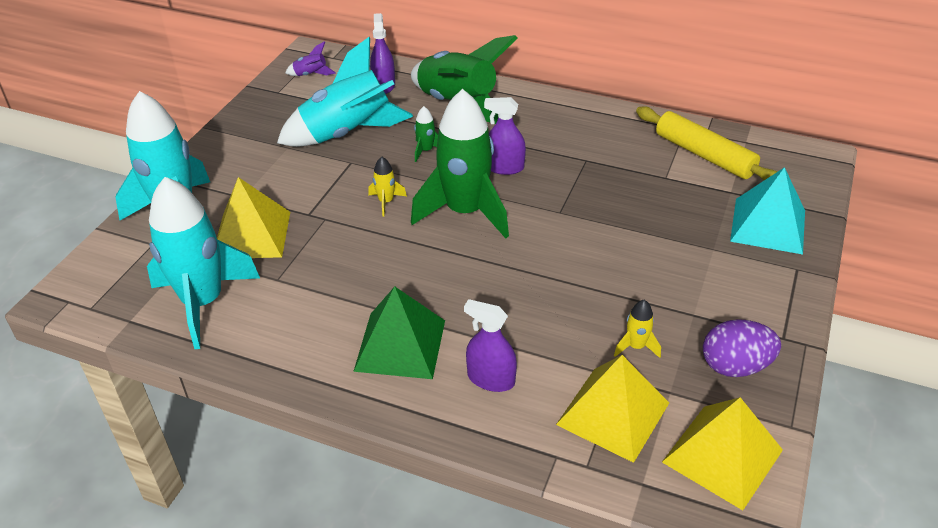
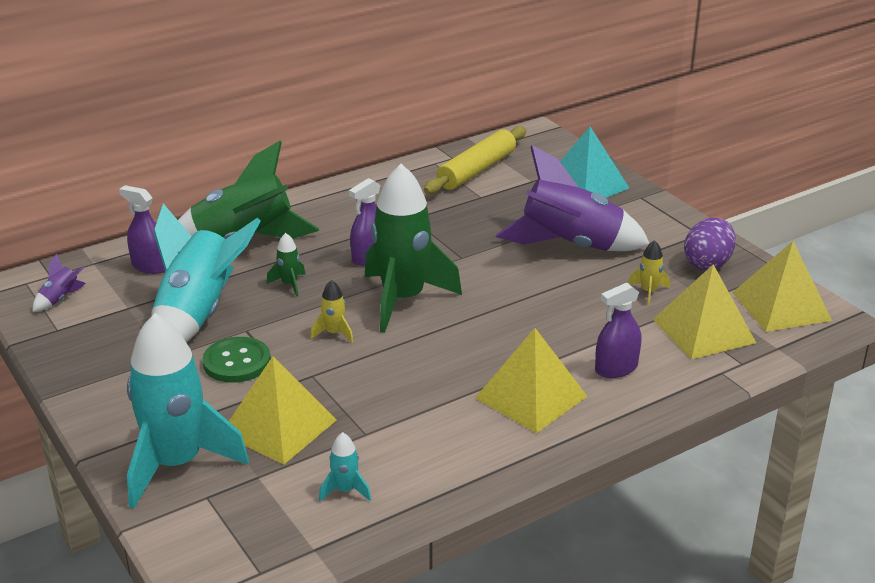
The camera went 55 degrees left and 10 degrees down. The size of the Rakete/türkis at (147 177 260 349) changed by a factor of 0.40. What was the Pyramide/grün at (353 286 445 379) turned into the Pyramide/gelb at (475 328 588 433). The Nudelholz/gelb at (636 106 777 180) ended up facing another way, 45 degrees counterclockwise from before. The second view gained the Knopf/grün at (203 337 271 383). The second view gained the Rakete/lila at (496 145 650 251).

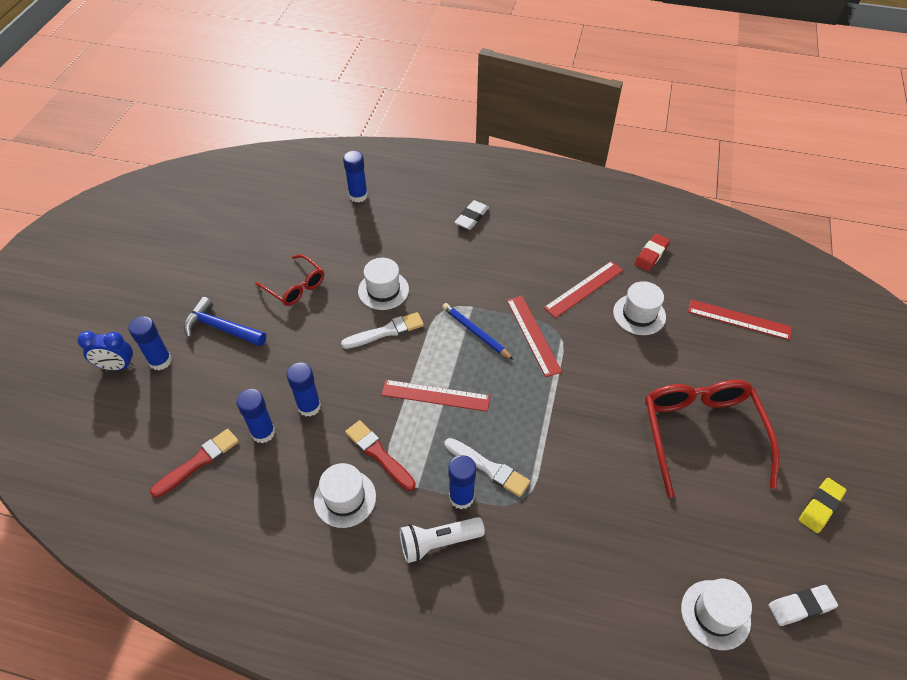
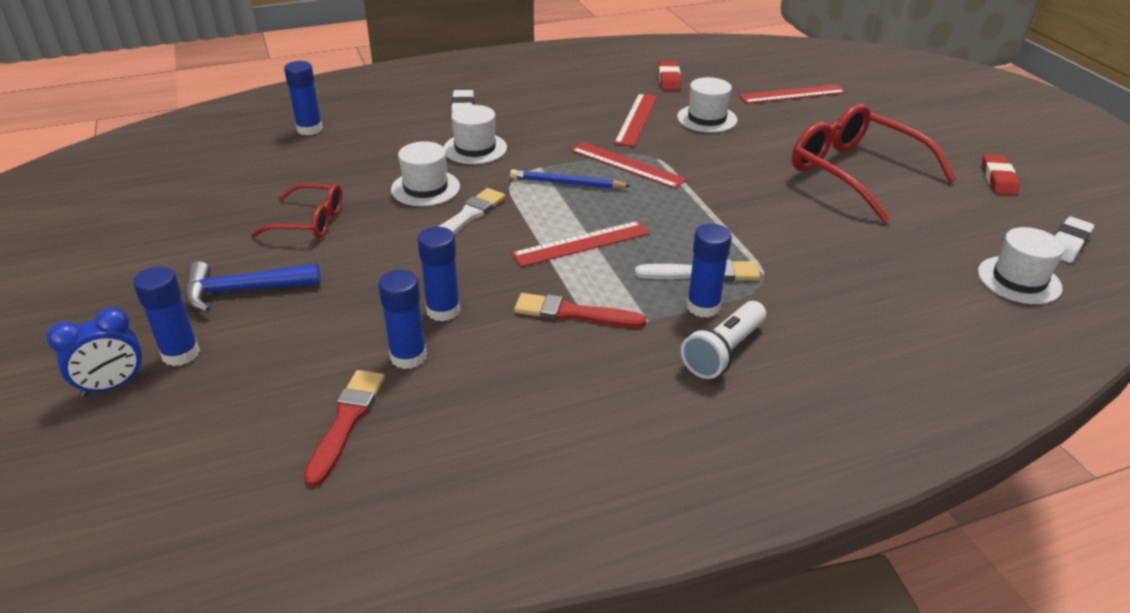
The camera went 35 degrees left and 15 degrees down. The Hut/weiß ended up elsewhere, having gone from (314 463 376 528) to (444 105 507 164). What was the Radiergummi/gelb at (799 478 846 533) turned into the Radiergummi/rot at (982 154 1020 195).

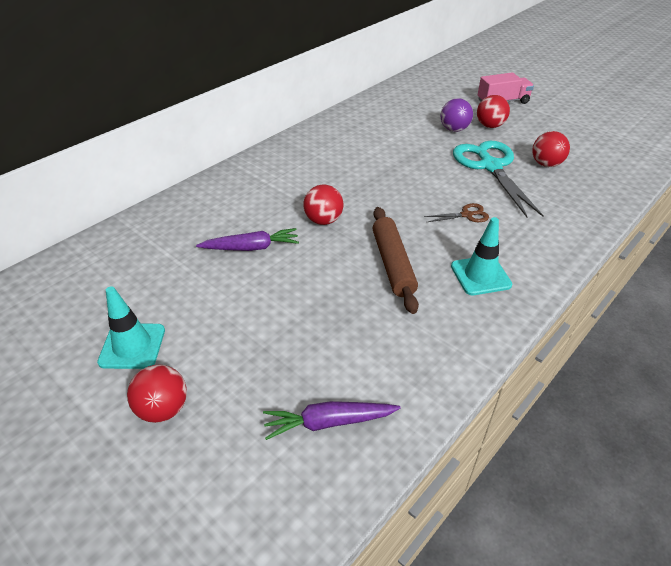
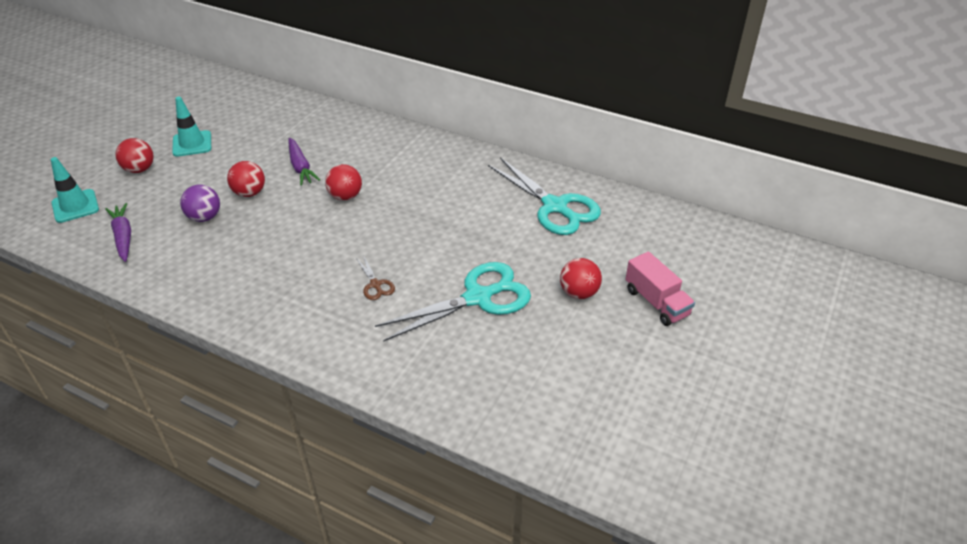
The camera went 75 degrees right and 0 degrees up. The second view lost the Nudelholz/braun at (373 207 419 314). The Ball/lila ended up elsewhere, having gone from (441 98 473 132) to (180 185 220 222). The Leitkegel/türkis ended up elsewhere, having gone from (451 217 512 295) to (51 157 99 223). The Ball/rot ended up elsewhere, having gone from (532 131 570 167) to (227 161 265 197). The second view gained the Schere/türkis at (488 157 601 235).

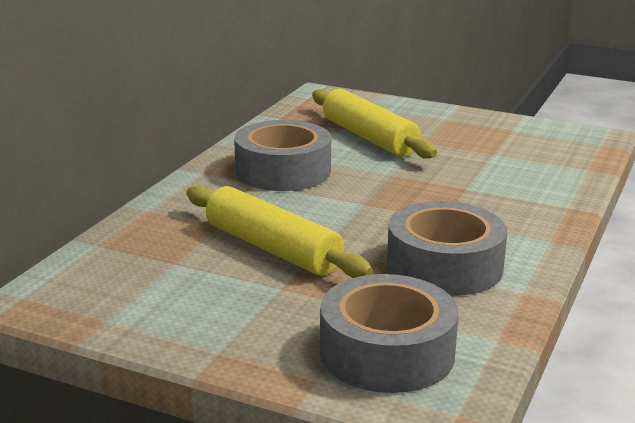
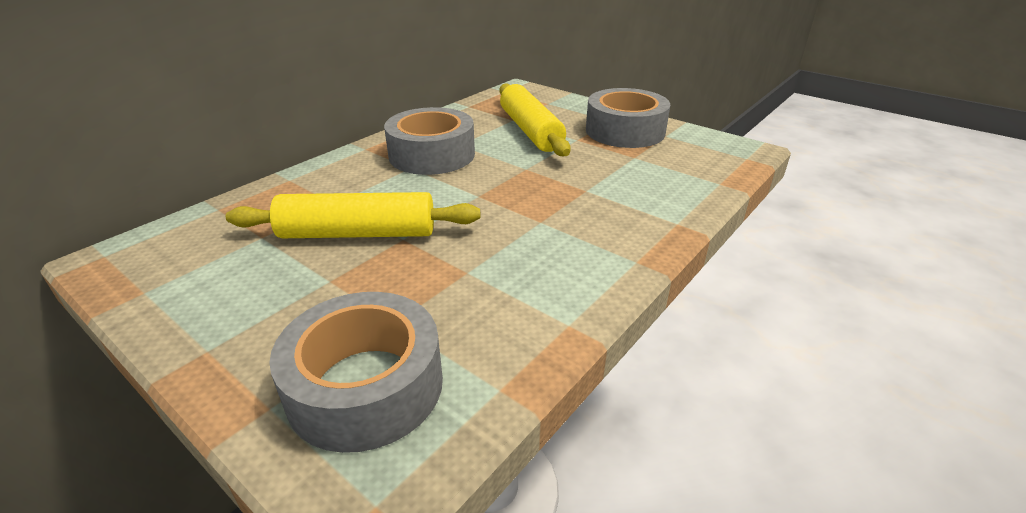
The camera went 15 degrees right and 10 degrees up. The Nudelholz/gelb at (186 186 373 278) ended up facing another way, 60 degrees counterclockwise from before. The Klebeband/grau ended up elsewhere, having gone from (387 201 507 296) to (586 88 670 148).

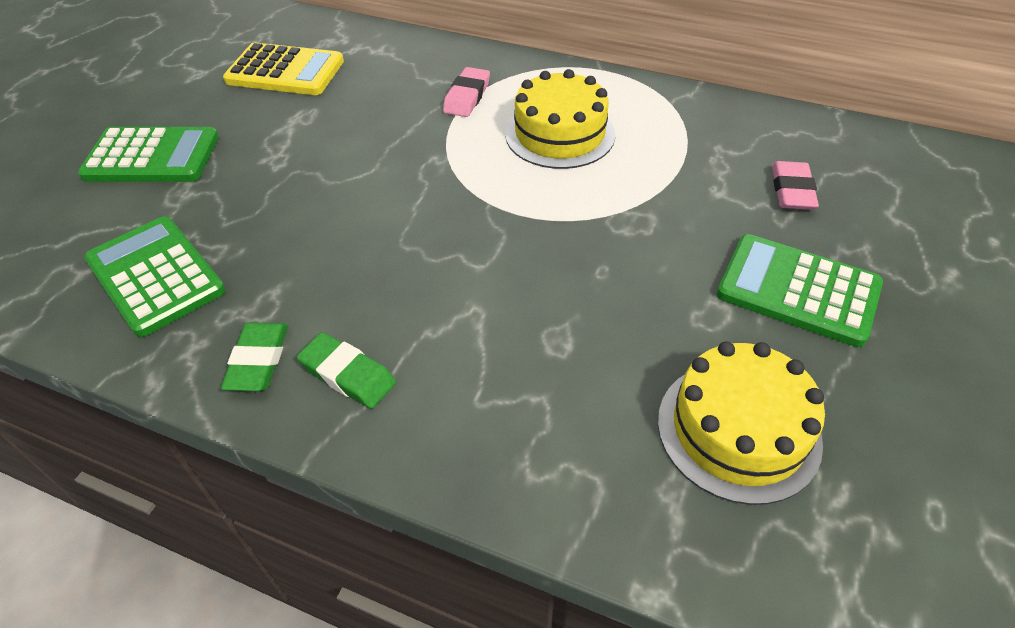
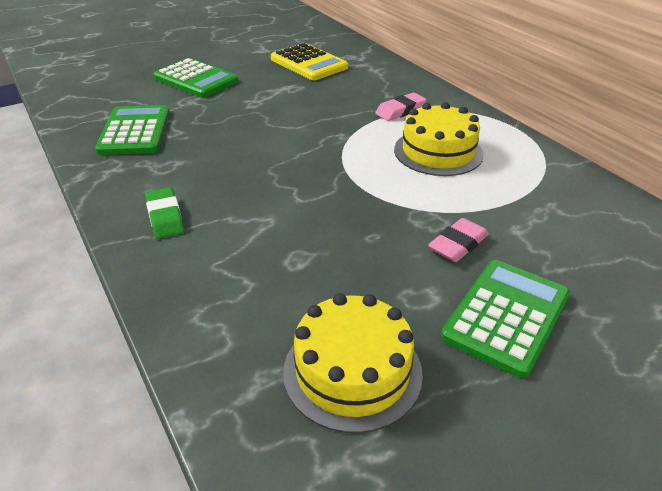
The camera went 35 degrees right and 10 degrees down. The second view lost the Radiergummi/grün at (221 322 288 391). The Taschenrechner/grün at (717 234 883 347) ended up facing another way, 60 degrees clockwise from before. The Radiergummi/rosa ended up elsewhere, having gone from (772 161 819 210) to (428 218 489 262).

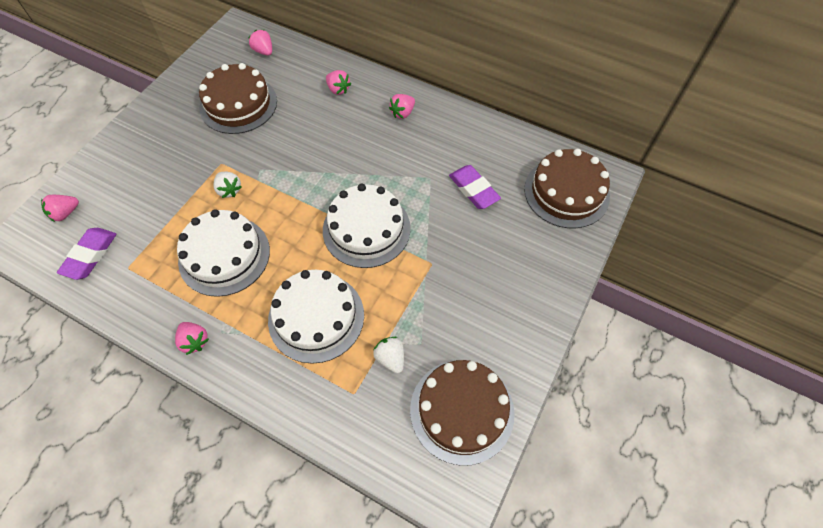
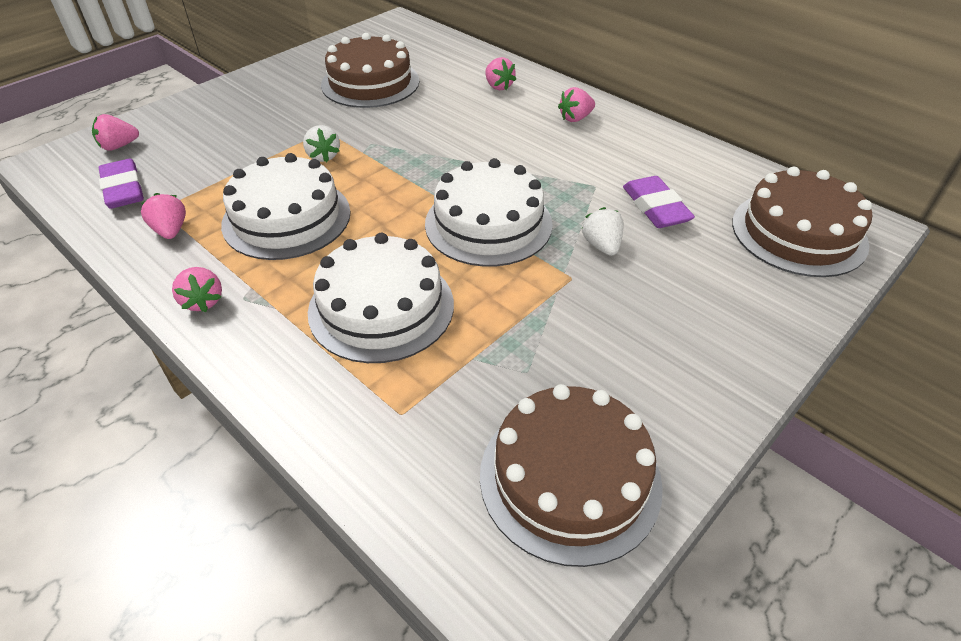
The camera went 15 degrees right and 15 degrees down. The Radiergummi/lila at (57 228 117 280) ended up facing another way, 60 degrees counterclockwise from before. The Erdbeere/rosa ended up elsewhere, having gone from (248 30 272 56) to (141 193 186 239). The Erdbeere/weiß ended up elsewhere, having gone from (373 337 404 373) to (582 207 624 256).

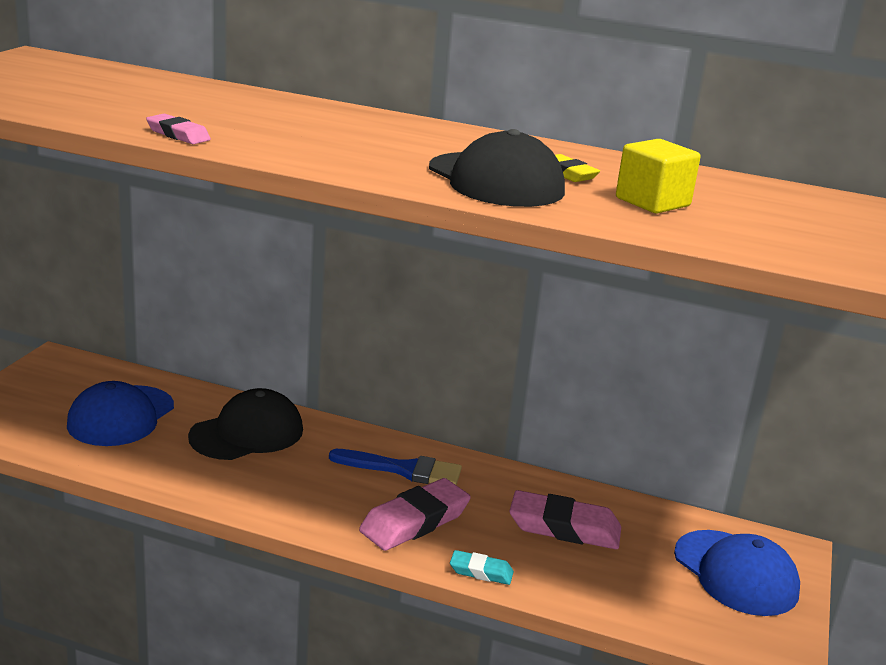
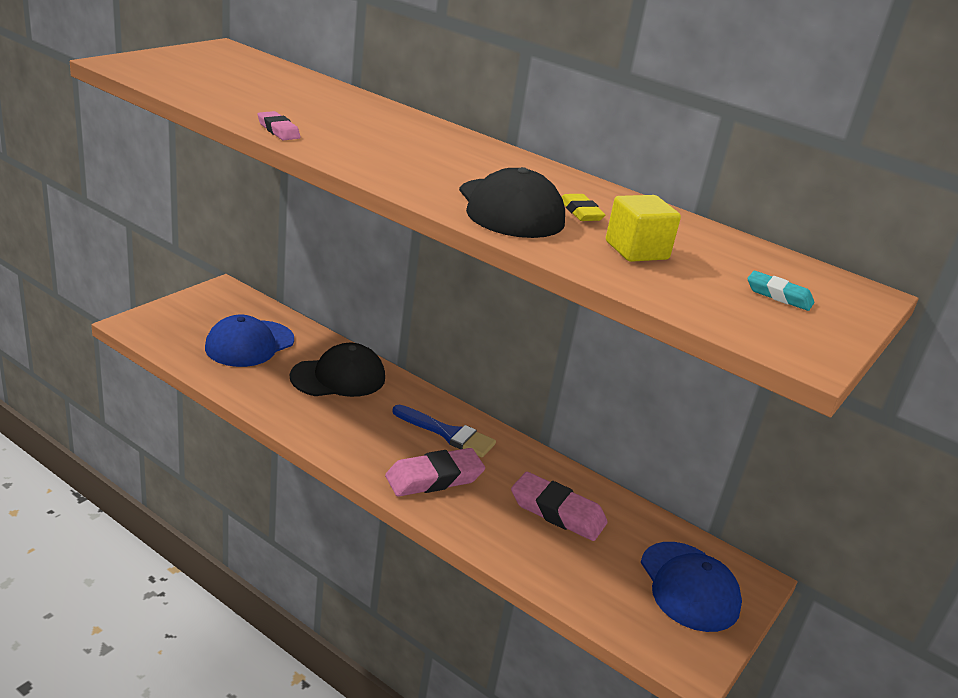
The camera went 15 degrees right and 5 degrees up. The Radiergummi/türkis ended up elsewhere, having gone from (450 550 514 585) to (747 271 814 311).

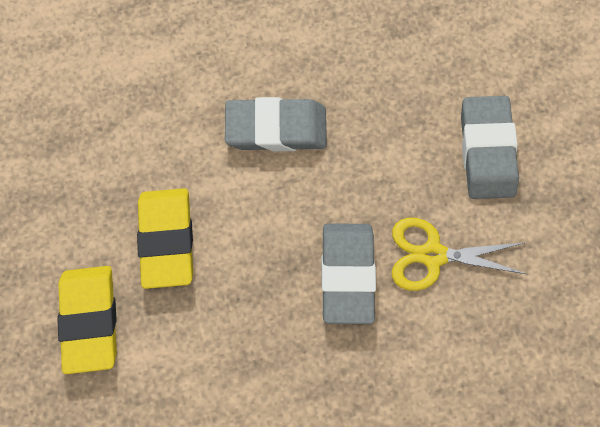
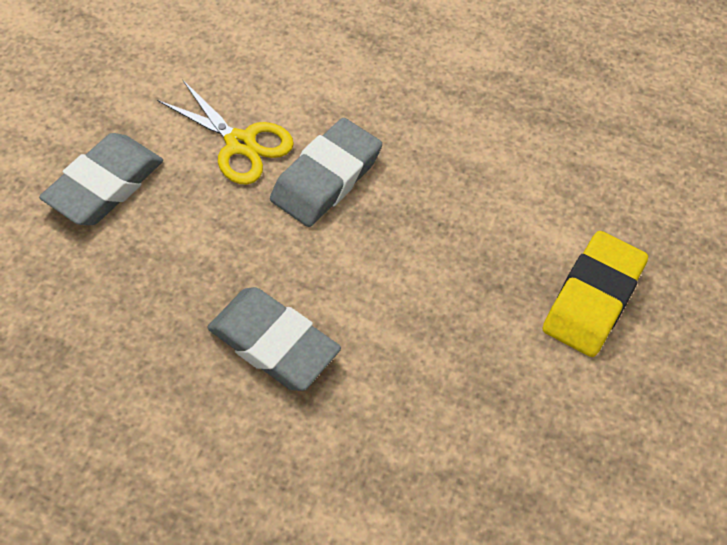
The camera went 145 degrees left and 15 degrees down. The second view lost the Radiergummi/gelb at (137 188 193 289).

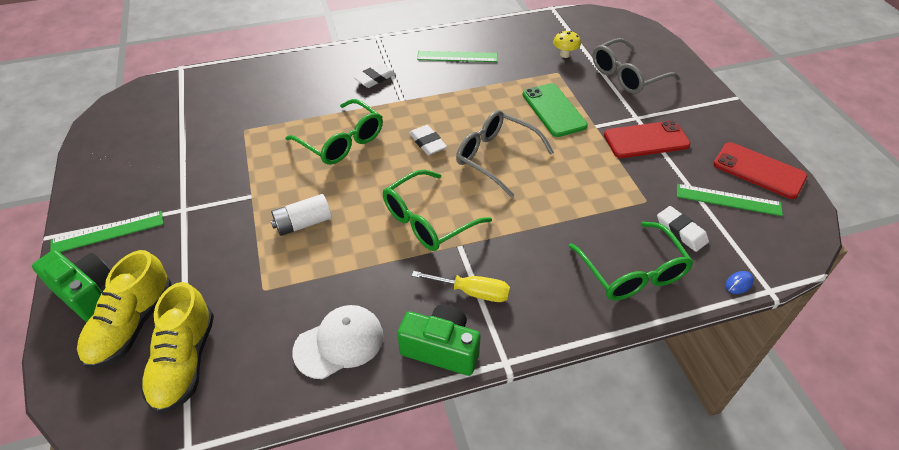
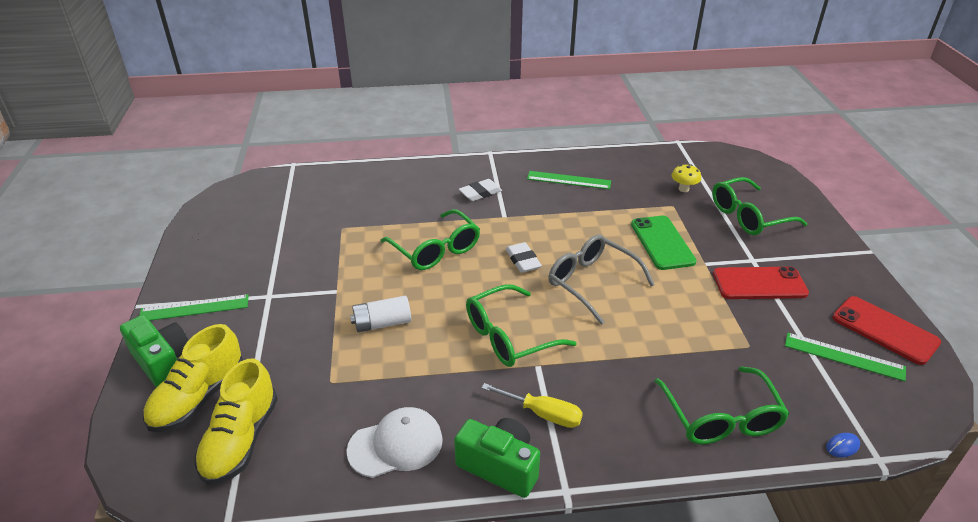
The camera went 10 degrees right and 10 degrees down. What was the Brille/grau at (593 38 680 94) turned into the Brille/grün at (712 177 807 235). The second view lost the Radiergummi/weiß at (657 206 709 252).

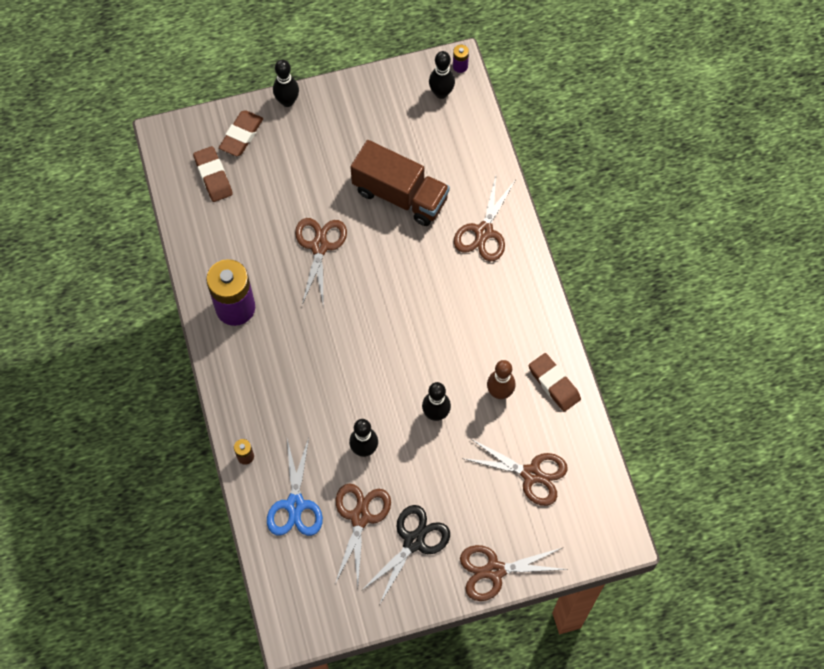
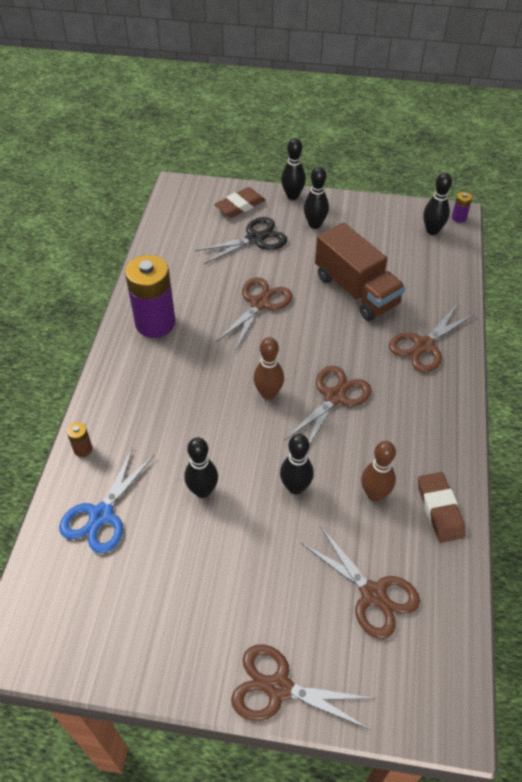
The camera went 25 degrees right and 15 degrees down. The second view lost the Radiergummi/braun at (193 146 233 202). The Schere/braun ended up elsewhere, having gone from (335 484 391 585) to (284 366 372 445). The Schere/schwarz ended up elsewhere, having gone from (361 505 450 604) to (195 217 287 264). The second view gained the Bowlingkegel/braun at (254 337 284 400). The second view gained the Bowlingkegel/schwarz at (304 166 329 229).

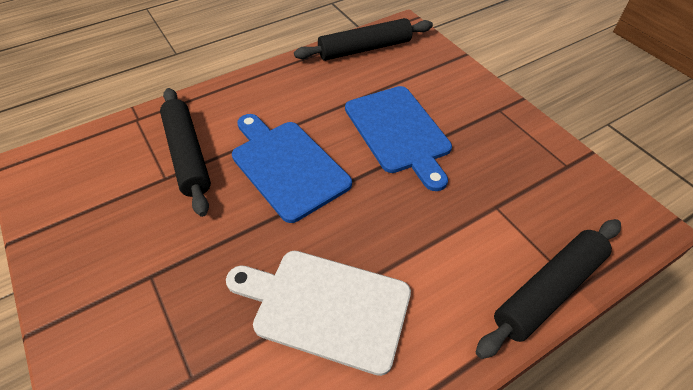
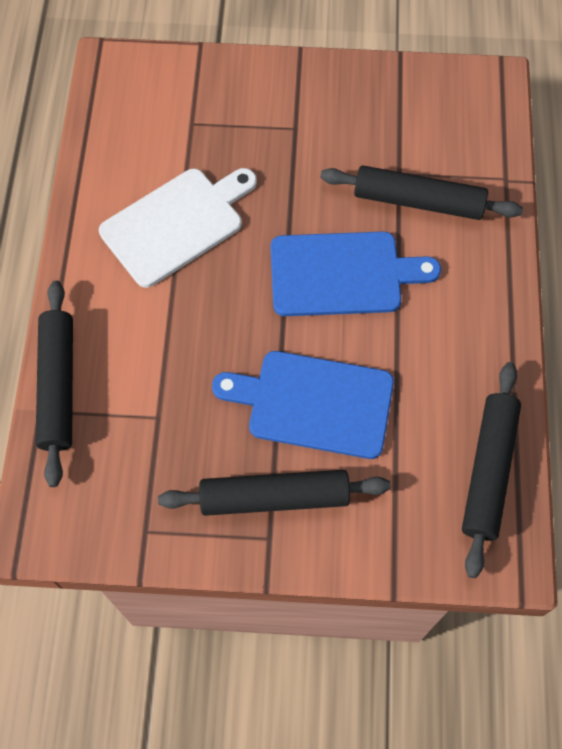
The camera went 125 degrees right and 15 degrees up. The second view gained the Nudelholz/schwarz at (158 470 391 516).

